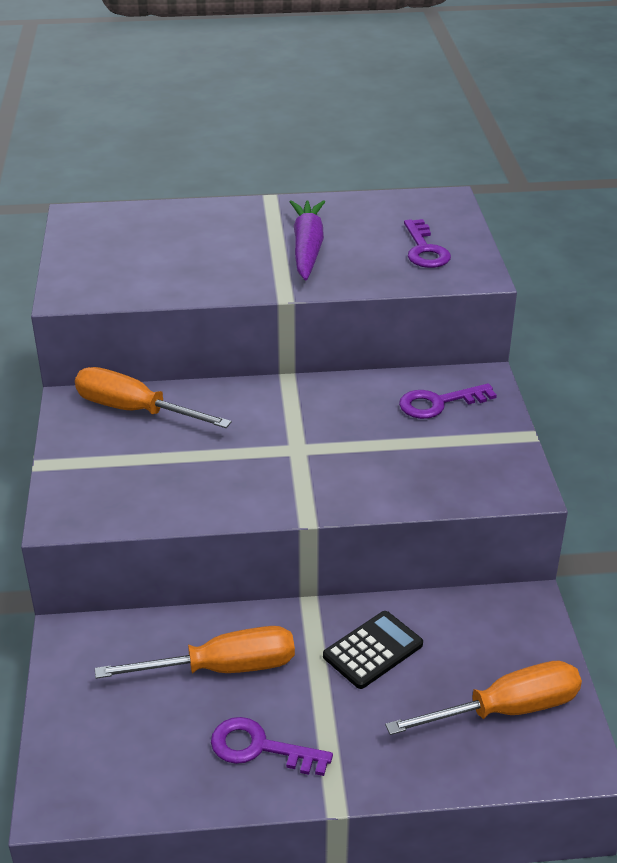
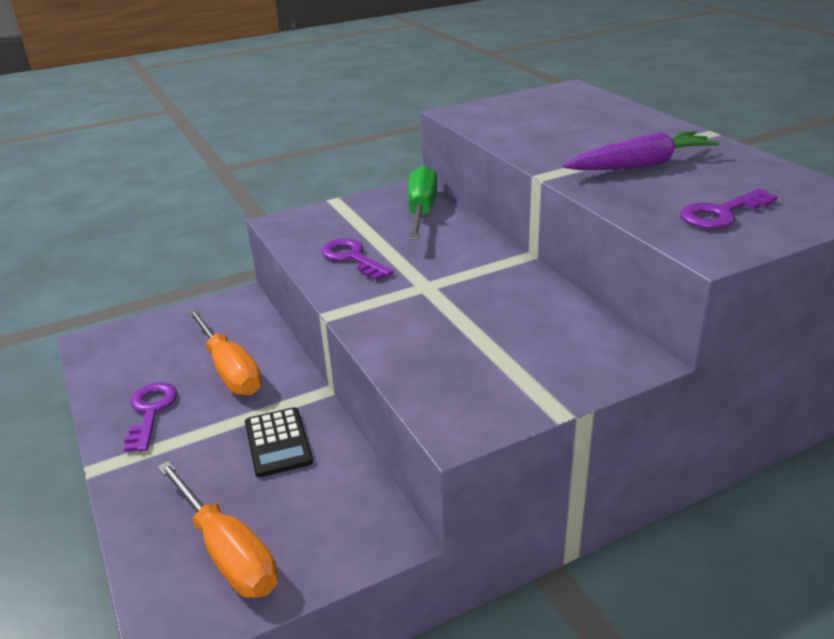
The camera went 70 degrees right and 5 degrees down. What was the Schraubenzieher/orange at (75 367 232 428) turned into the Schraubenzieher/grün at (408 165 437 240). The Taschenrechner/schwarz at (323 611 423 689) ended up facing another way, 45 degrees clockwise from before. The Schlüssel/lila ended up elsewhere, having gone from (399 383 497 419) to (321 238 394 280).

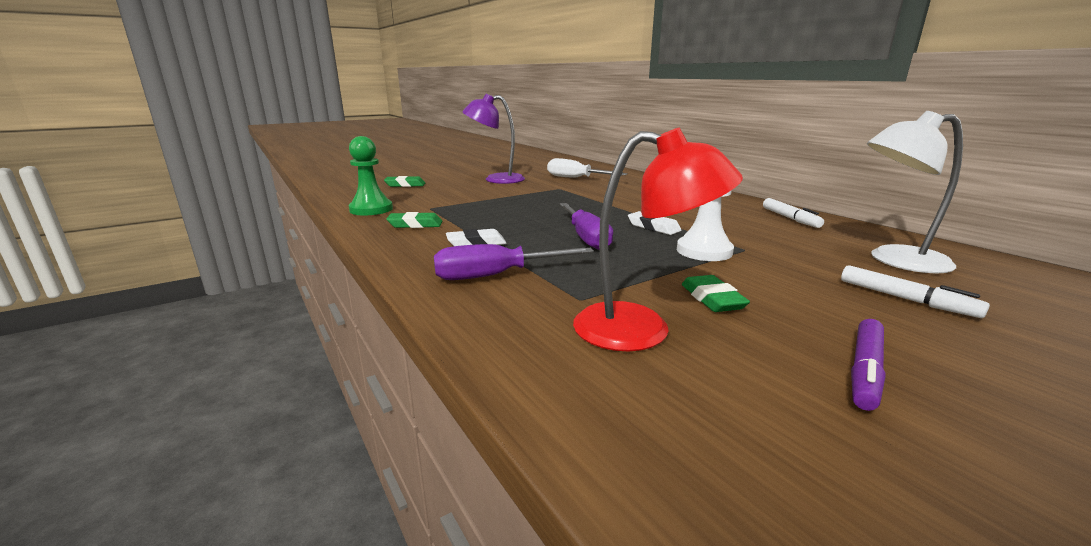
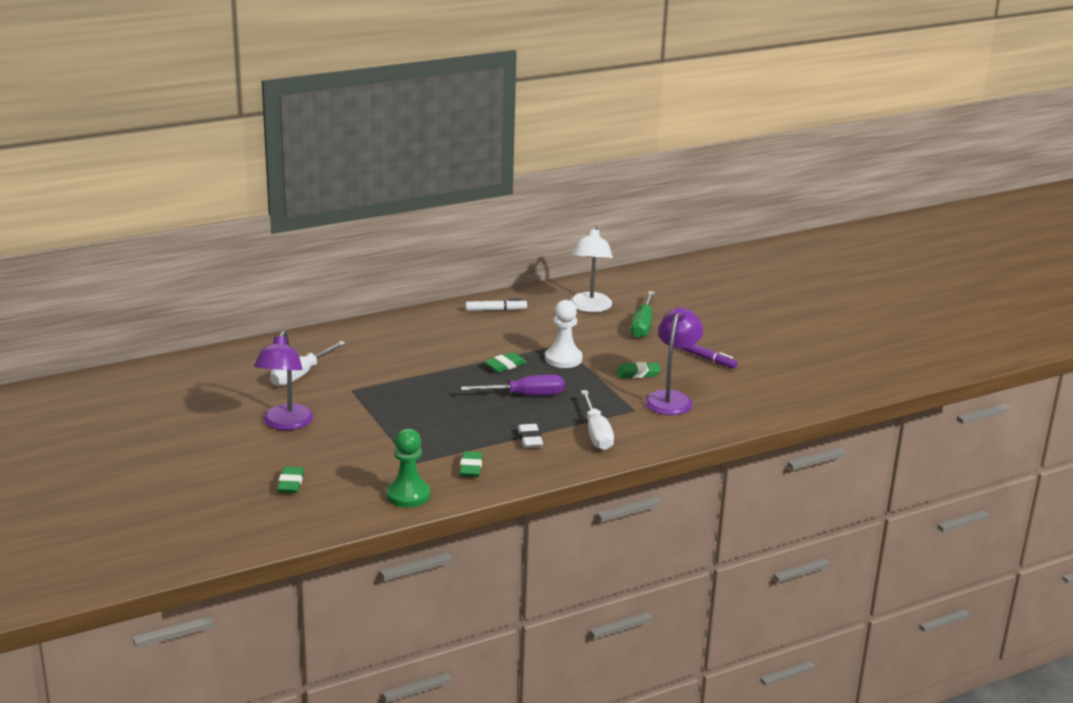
The camera went 85 degrees left and 5 degrees up. What was the Schraubenzieher/lila at (434 244 594 280) turned into the Schraubenzieher/weiß at (581 390 614 450). What was the Lampe/rot at (573 128 743 352) turned into the Lampe/lila at (645 308 703 415). What was the Radiergummi/weiß at (628 211 681 235) turned into the Radiergummi/grün at (484 352 527 373). Where the Filzstift/weiß stood at (841 265 990 318), the Schraubenzieher/grün came to stand at (631 291 655 338).

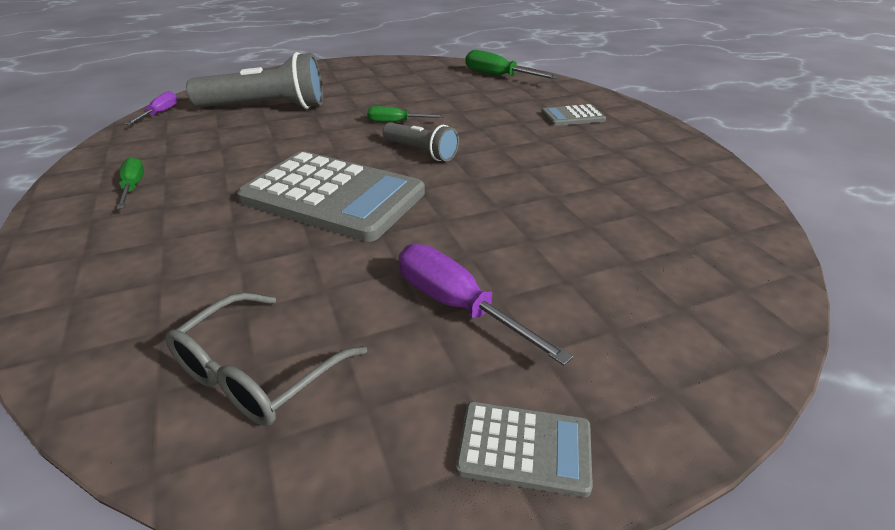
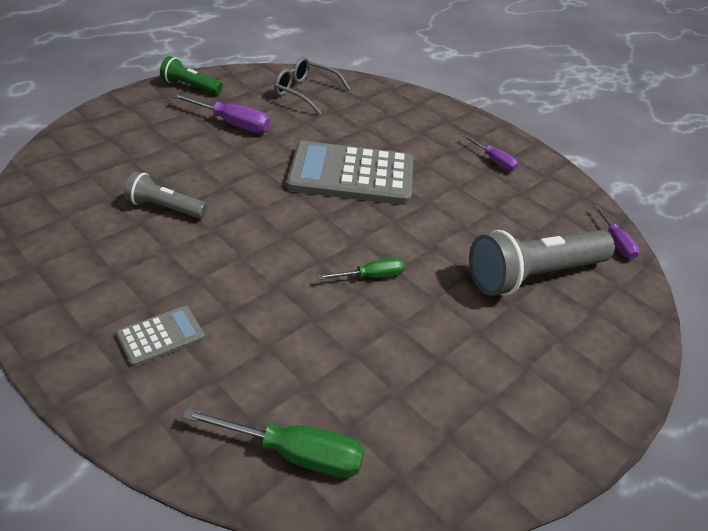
The camera went 155 degrees right and 5 degrees up. What was the Schraubenzieher/grün at (117 157 144 209) turned into the Schraubenzieher/lila at (463 134 518 171). The Brille/grau at (165 292 367 426) ended up facing another way, 75 degrees counterclockwise from before. The Taschenlampe/grau ended up elsewhere, having gone from (383 123 459 161) to (124 171 208 219). Where the Taschenrechner/grau stood at (456 401 593 497), the Taschenlampe/grün came to stand at (160 56 223 95).

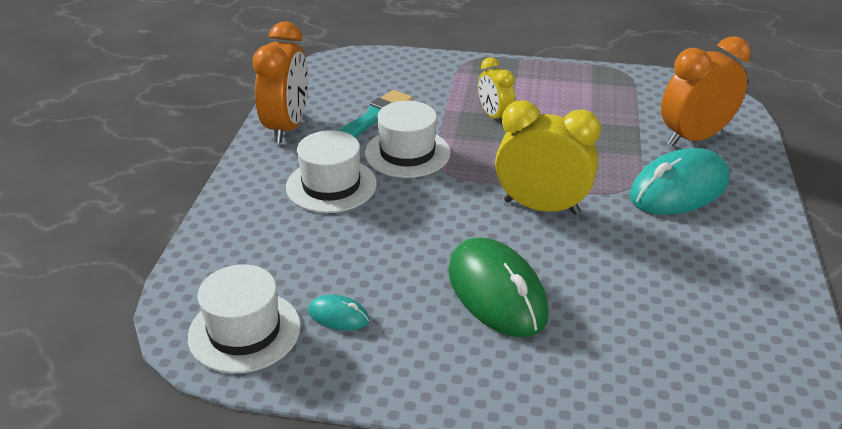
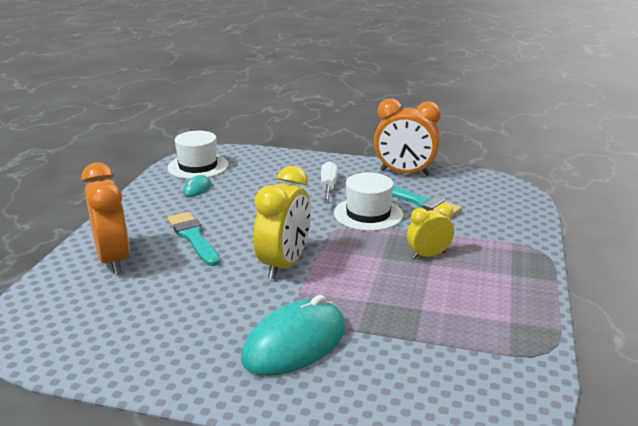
The camera went 95 degrees right and 10 degrees down. Where the Hut/weiß stood at (286 130 377 213), the Schraubenzieher/weiß came to stand at (321 161 338 203). Where the Computermaus/grün stood at (448 238 549 337), the Pinsel/türkis came to stand at (168 212 220 266). The Computermaus/türkis at (629 148 730 215) ended up facing another way, 75 degrees clockwise from before. The Wecker/orange ended up elsewhere, having gone from (661 36 751 146) to (82 162 130 274).

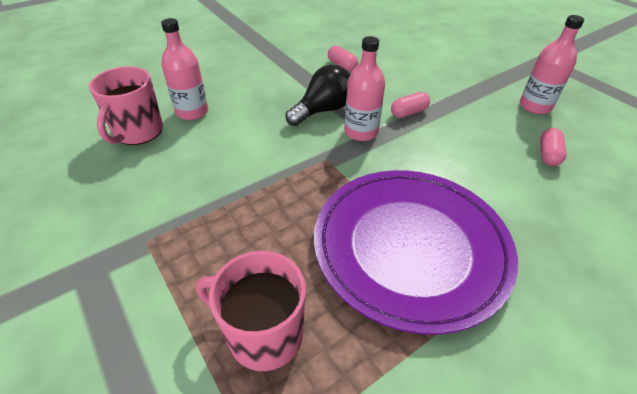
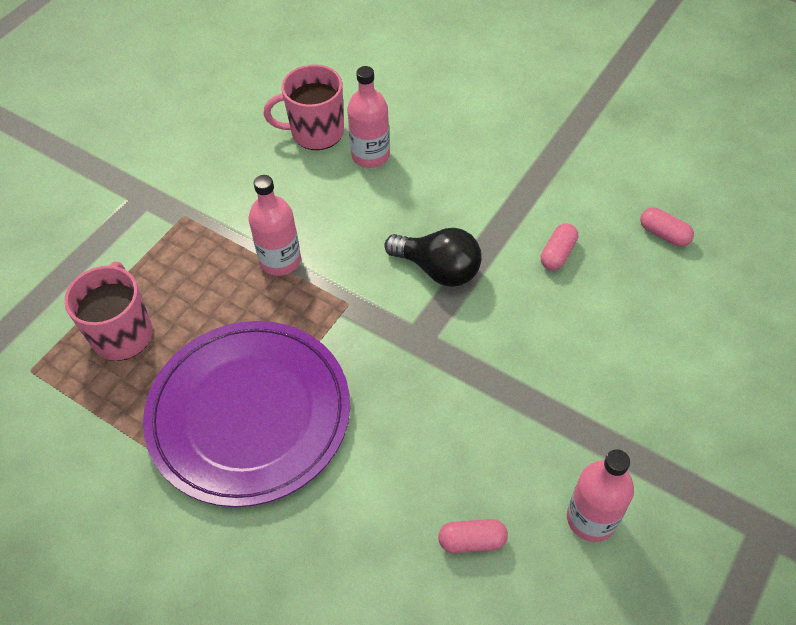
The camera went 70 degrees right and 10 degrees up. The Flasche/rosa ended up elsewhere, having gone from (344 36 385 141) to (249 175 301 276). The Kapsel/rosa ended up elsewhere, having gone from (391 92 430 118) to (640 207 694 247).

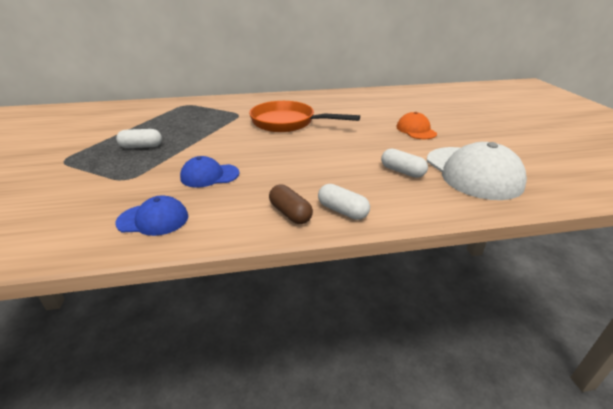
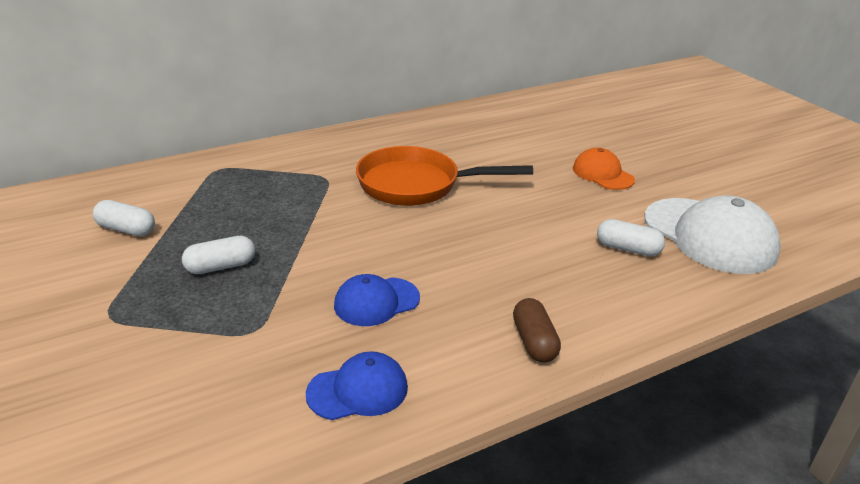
The camera went 20 degrees left and 0 degrees up. The Kapsel/braun at (269 184 313 224) ended up facing another way, 45 degrees clockwise from before. The Kapsel/weiß ended up elsewhere, having gone from (318 184 370 220) to (93 200 155 236).

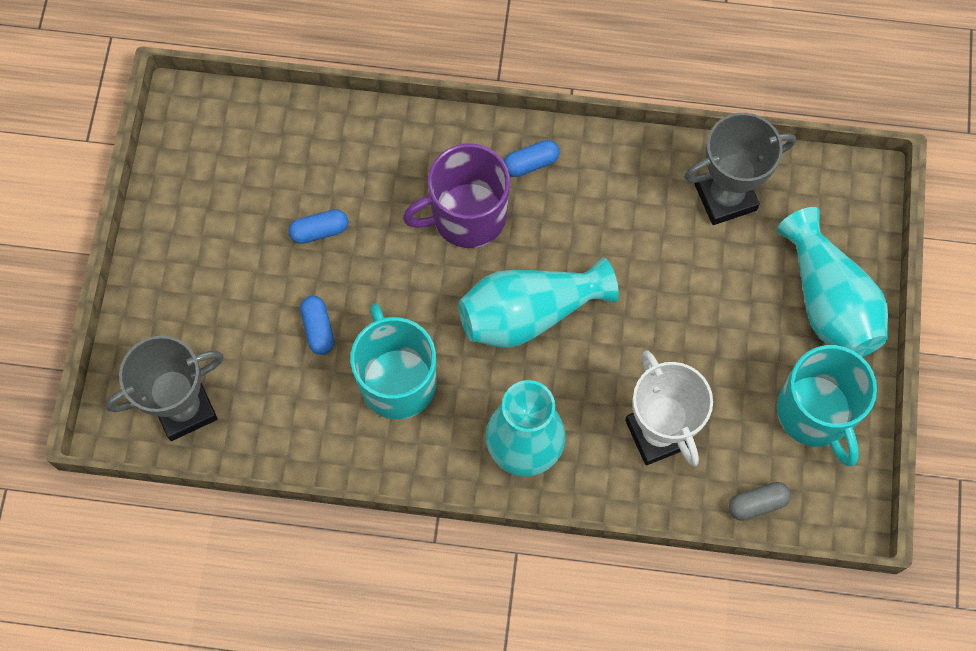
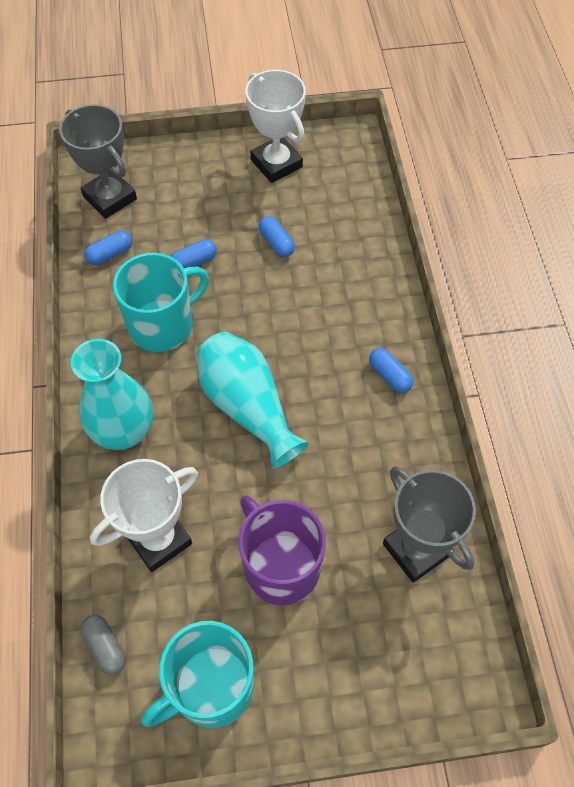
The camera went 75 degrees right and 10 degrees down. The Tasse/lila ended up elsewhere, having gone from (403 144 510 248) to (238 495 326 605). The second view lost the Vase/türkis at (777 207 888 357). The second view gained the Kapsel/blau at (85 231 132 265). The second view gained the Pokal/weiß at (245 70 306 183).

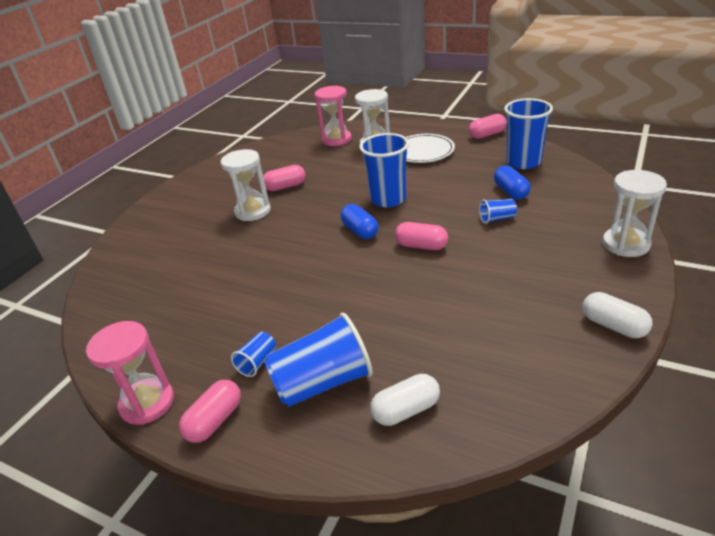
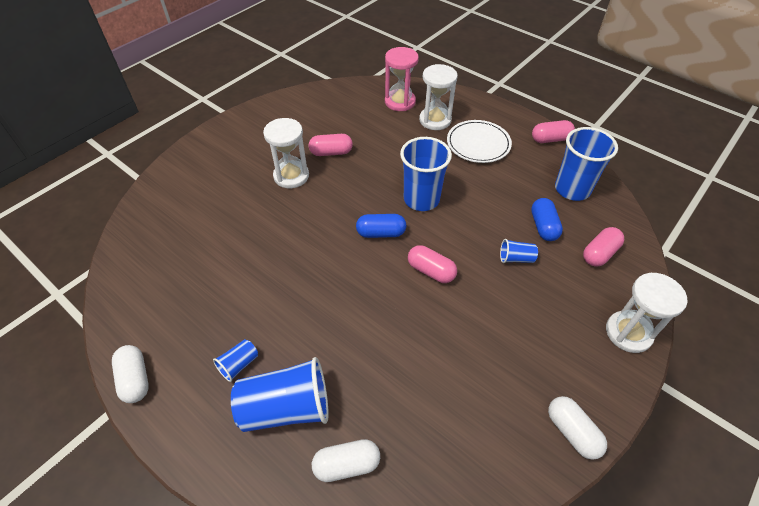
The camera went 10 degrees right and 15 degrees up. Where the Sanduhr/rosa stood at (86 321 174 425), the Kapsel/weiß came to stand at (112 345 149 403). The Kapsel/rosa ended up elsewhere, having gone from (179 380 241 443) to (583 227 624 267). The Kapsel/blau at (341 204 378 239) ended up facing another way, 75 degrees counterclockwise from before.

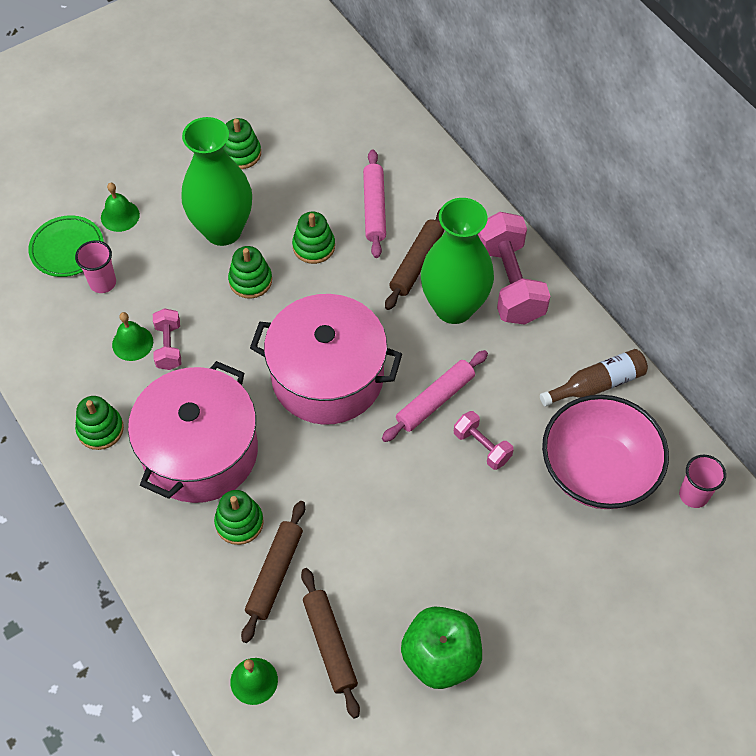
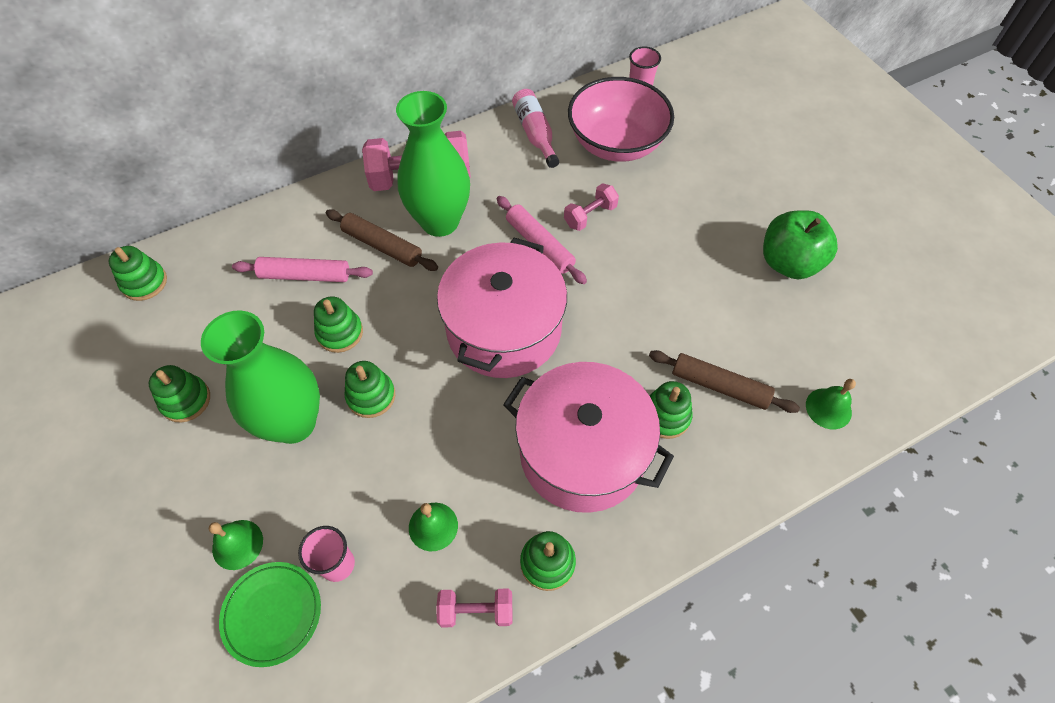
The camera went 85 degrees left and 0 degrees up. The Hantel/rosa ended up elsewhere, having gone from (153 308 181 370) to (436 589 512 628). The second view lost the Nudelholz/braun at (301 568 360 718). What was the Flasche/braun at (540 349 648 407) turned into the Flasche/rosa at (512 89 559 168). The second view gained the Stapelspielzeug/grün at (108 246 167 301).

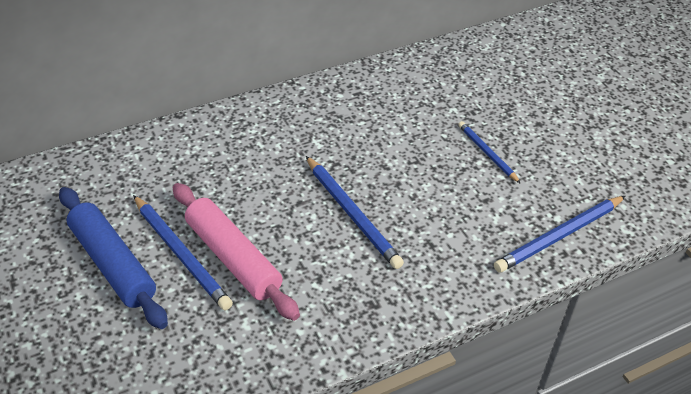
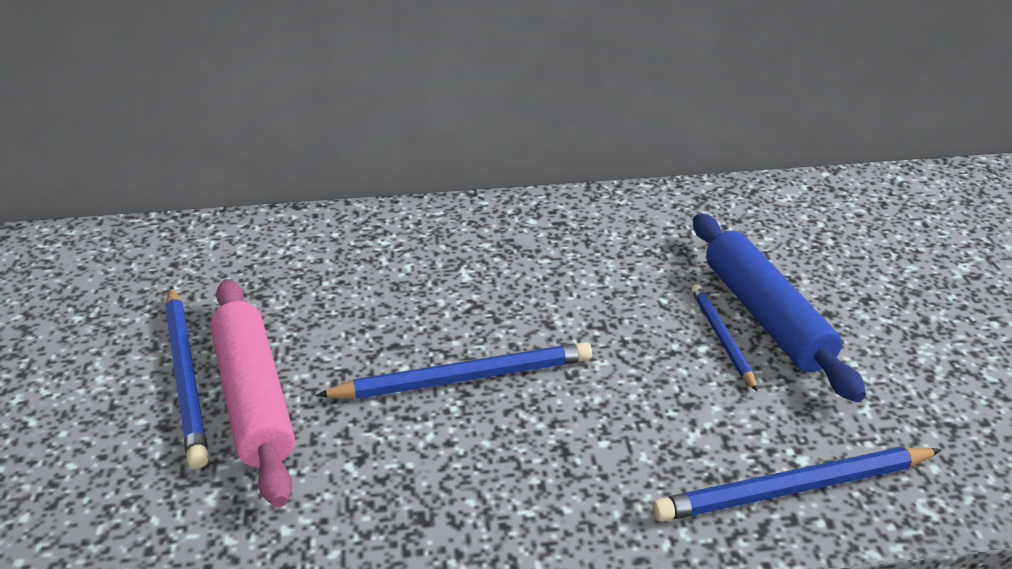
The camera went 20 degrees right and 10 degrees down. The Nudelholz/blau ended up elsewhere, having gone from (59 187 168 329) to (693 214 866 402). The Bleistift/blau at (306 156 404 269) ended up facing another way, 90 degrees counterclockwise from before.

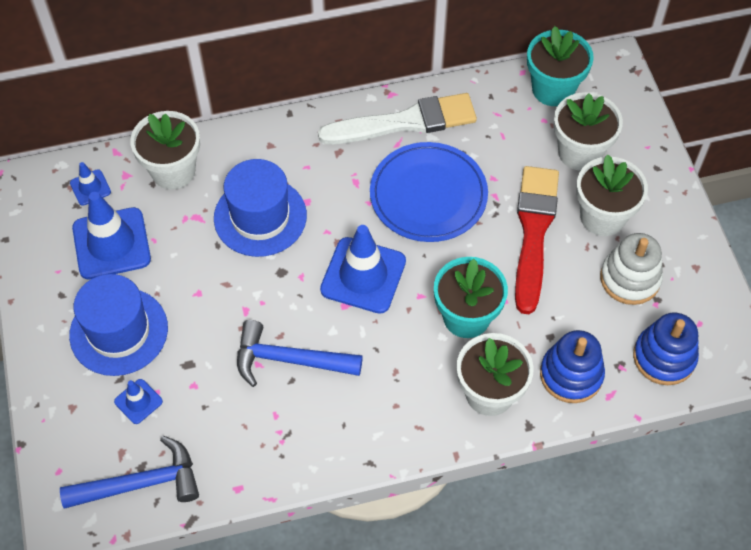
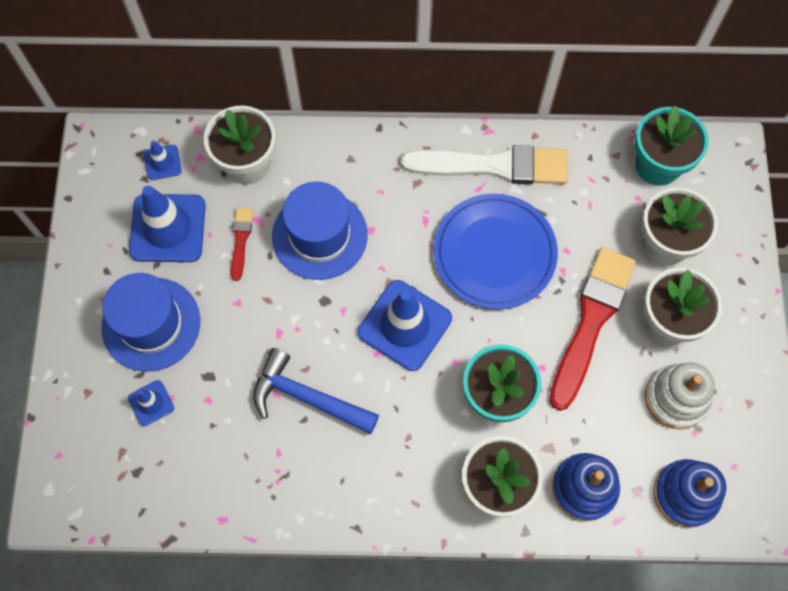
The camera went 15 degrees right and 10 degrees up. The second view lost the Hammer/blau at (60 436 199 509). The second view gained the Pinsel/rot at (231 207 253 281).

